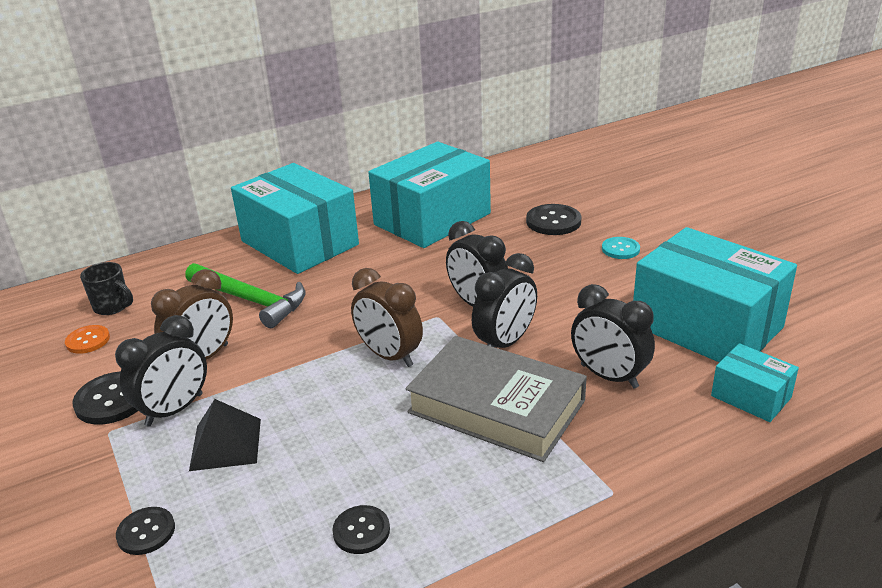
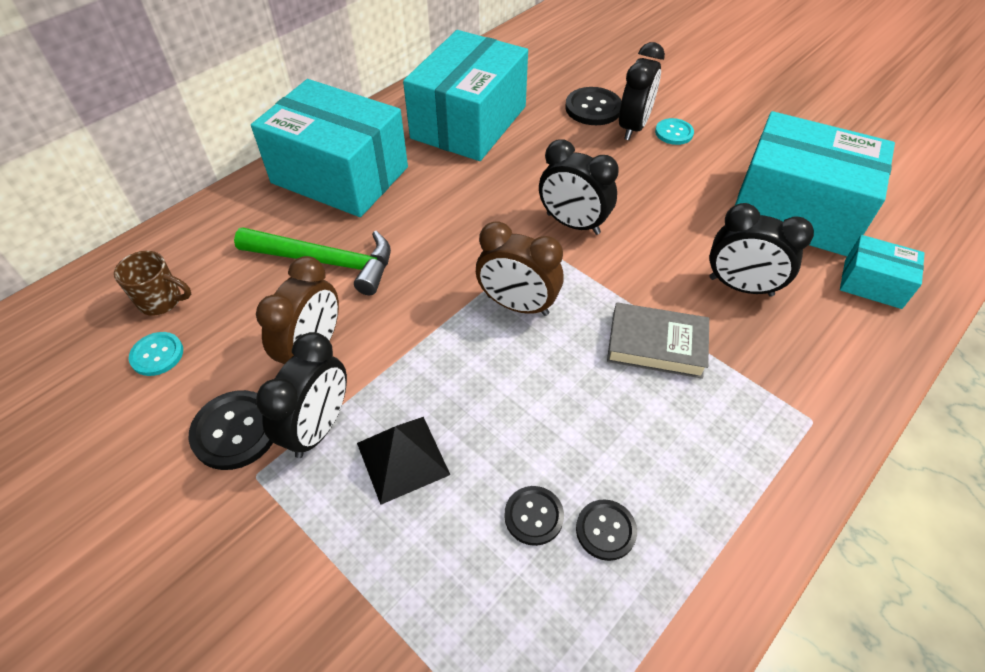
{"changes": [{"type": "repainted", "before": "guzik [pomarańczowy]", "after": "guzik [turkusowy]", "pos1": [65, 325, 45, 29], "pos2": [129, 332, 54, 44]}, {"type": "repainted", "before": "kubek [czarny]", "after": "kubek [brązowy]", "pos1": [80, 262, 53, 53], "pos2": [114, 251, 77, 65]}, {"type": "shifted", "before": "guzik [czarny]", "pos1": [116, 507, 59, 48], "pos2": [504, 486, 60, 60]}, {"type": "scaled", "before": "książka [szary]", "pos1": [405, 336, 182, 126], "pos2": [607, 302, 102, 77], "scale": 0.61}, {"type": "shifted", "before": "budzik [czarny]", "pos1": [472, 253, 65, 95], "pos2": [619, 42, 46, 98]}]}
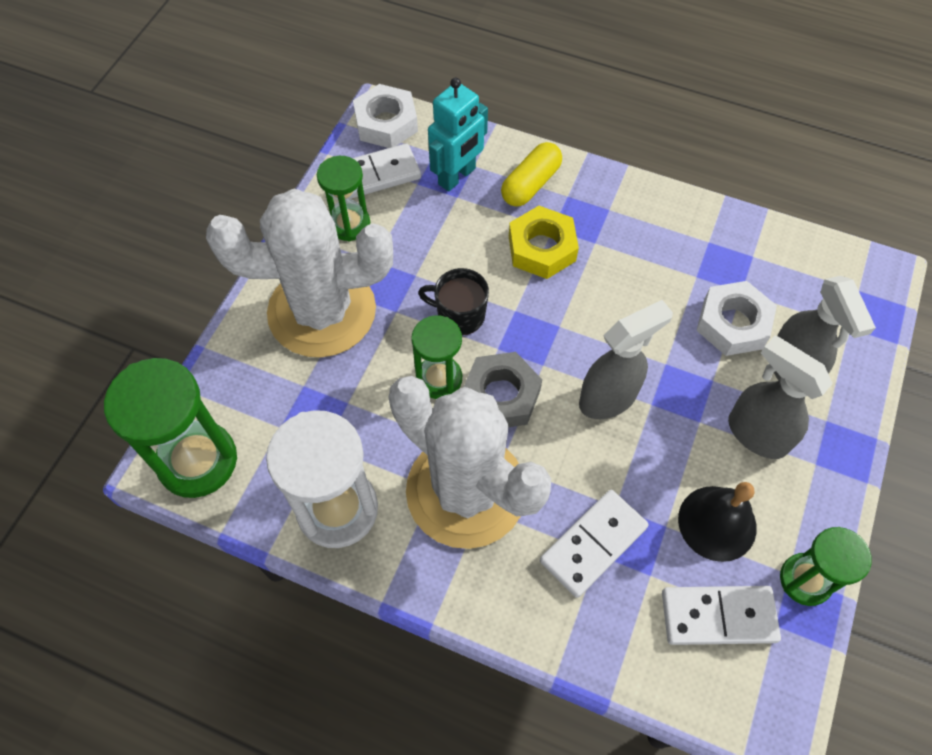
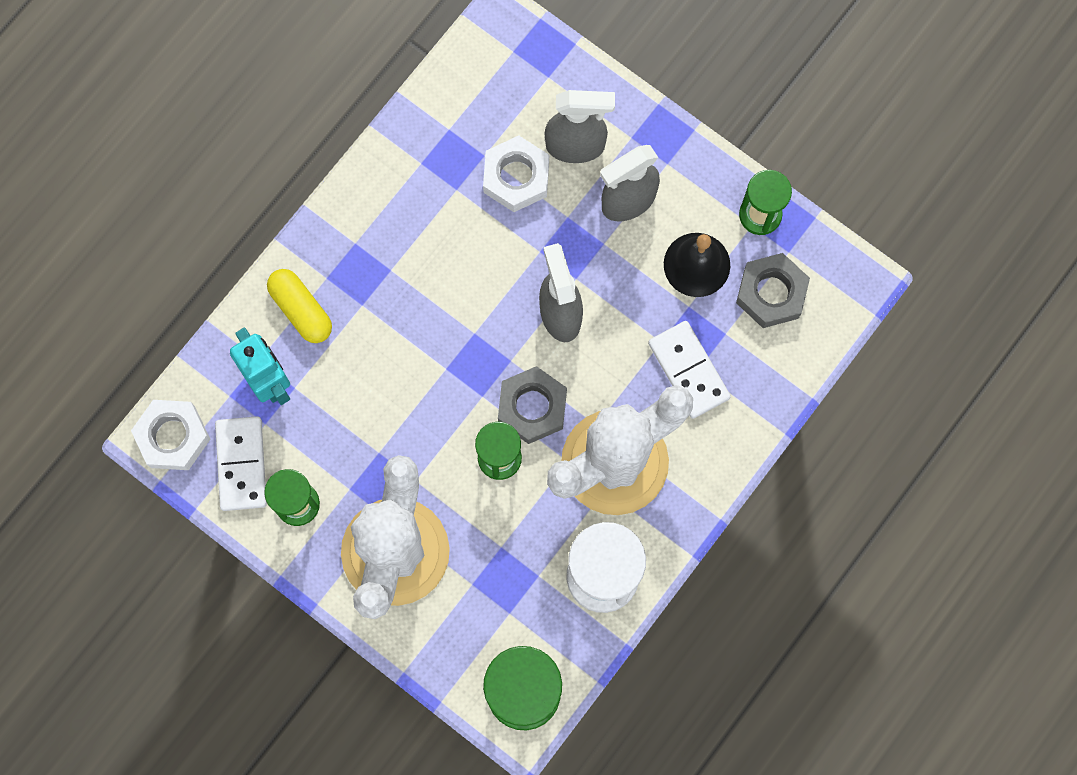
{"changes": [{"type": "gone", "before": "kubek [czarny]", "pos1": [418, 268, 71, 67]}, {"type": "gone", "before": "nakrętka [żółty]", "pos1": [509, 206, 70, 73]}, {"type": "swapped", "before": "kostka domina [biały]", "after": "nakrętka [szary]", "pos1": [662, 586, 119, 59], "pos2": [736, 253, 74, 75]}]}
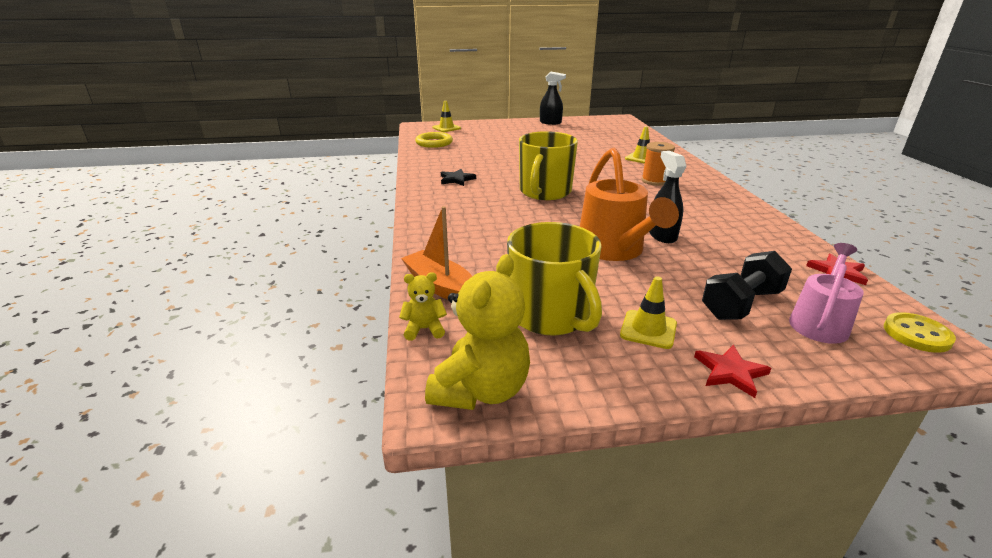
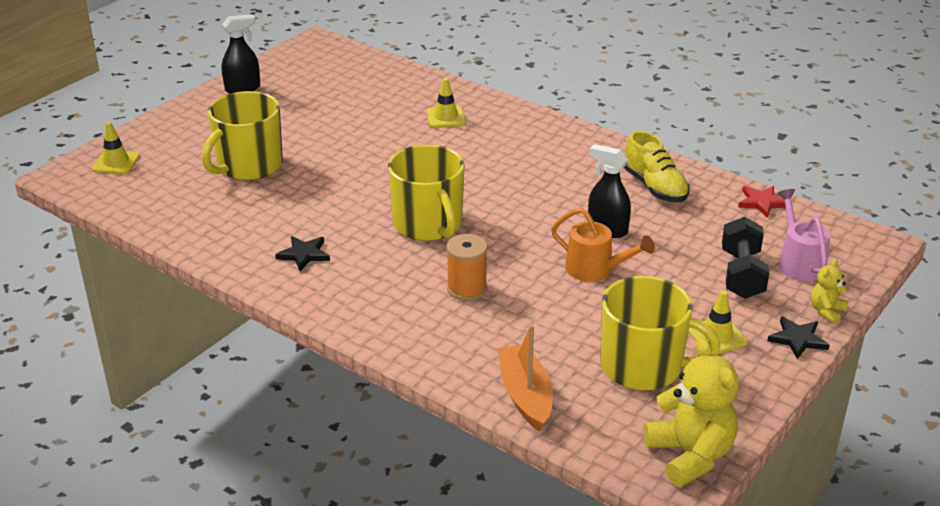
{"changes": [{"type": "shifted", "before": "miś [żółty]", "pos1": [399, 272, 48, 69], "pos2": [811, 259, 38, 65]}, {"type": "rotated", "before": "łódka [pomarańczowy]", "pos1": [401, 206, 71, 94], "pos2": [498, 324, 55, 107], "turn": 75}, {"type": "gone", "before": "pierścień [żółty]", "pos1": [415, 132, 38, 16]}, {"type": "scaled", "before": "konewka [pomarańczowy]", "pos1": [580, 148, 99, 113], "pos2": [551, 208, 104, 74], "scale": 0.63}, {"type": "shifted", "before": "szpulka [pomarańczowy]", "pos1": [642, 142, 33, 44], "pos2": [446, 234, 42, 67]}, {"type": "repainted", "before": "gwiazda [czerwony]", "after": "gwiazda [czarny]", "pos1": [694, 345, 77, 53], "pos2": [767, 316, 62, 43]}, {"type": "gone", "before": "guzik [żółty]", "pos1": [884, 312, 72, 41]}, {"type": "new", "after": "kubek [żółty]", "pos2": [202, 91, 81, 89]}, {"type": "new", "after": "but [żółty]", "pos2": [624, 131, 66, 71]}]}
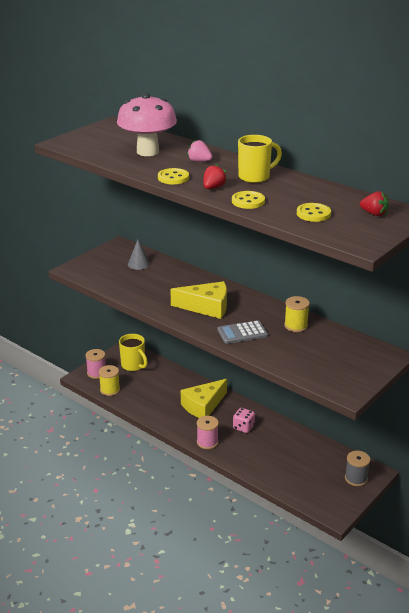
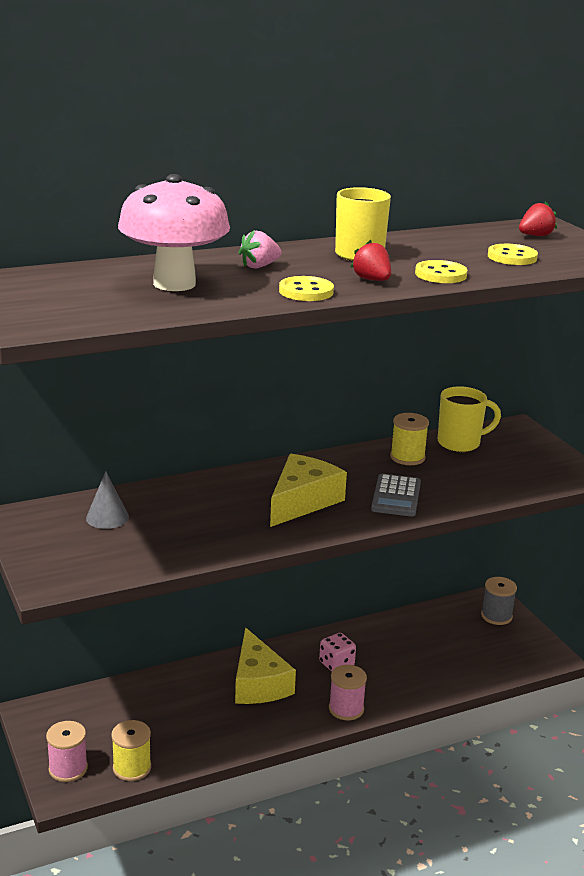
{"changes": [{"type": "shifted", "before": "kubek [żółty]", "pos1": [119, 334, 29, 37], "pos2": [438, 386, 63, 66]}]}
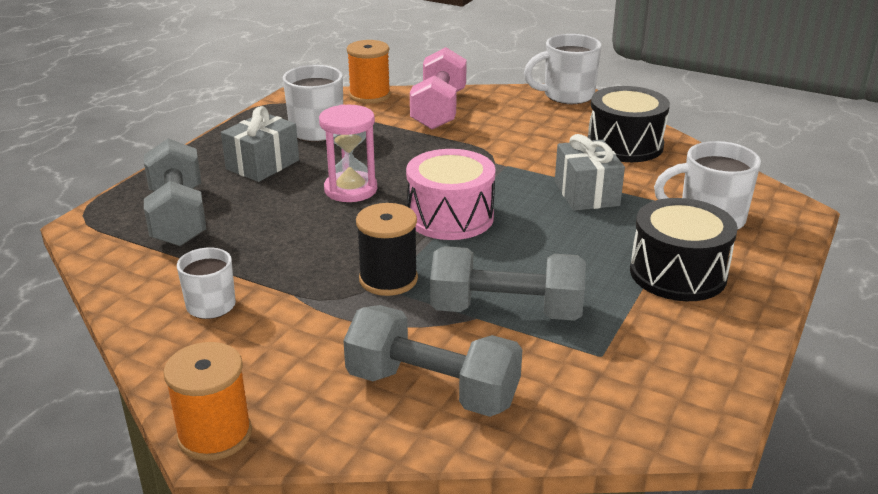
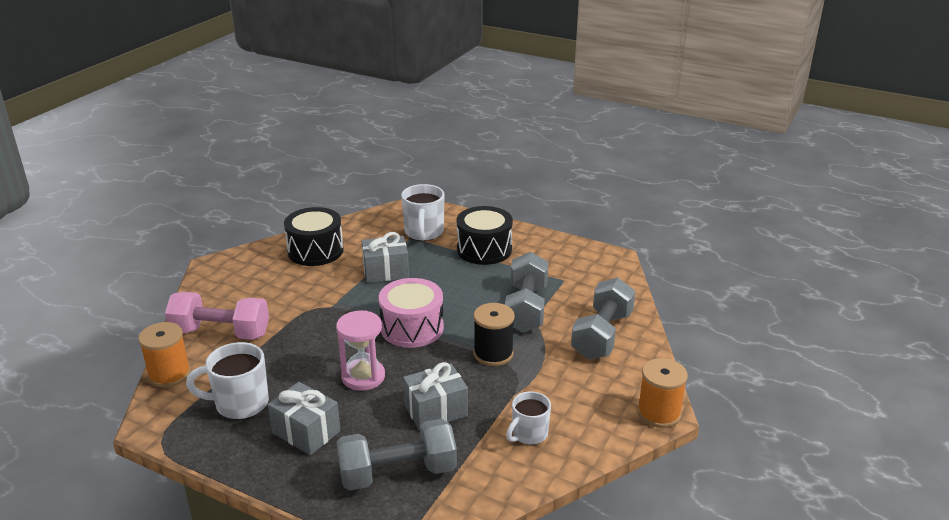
{"changes": [{"type": "gone", "before": "kubek [biały]", "pos1": [524, 34, 77, 70]}, {"type": "new", "after": "prezent [szary]", "pos2": [403, 362, 65, 69]}]}
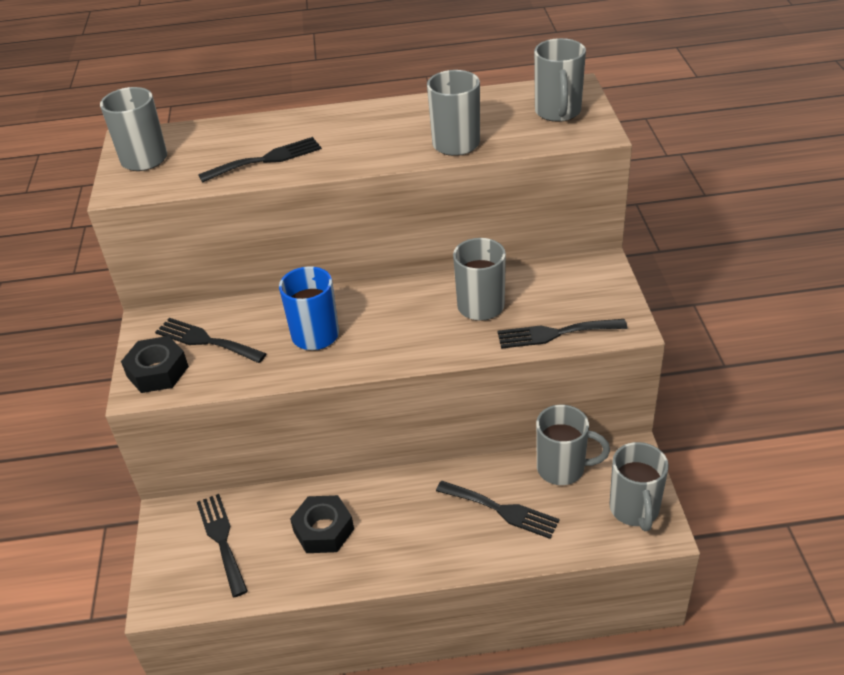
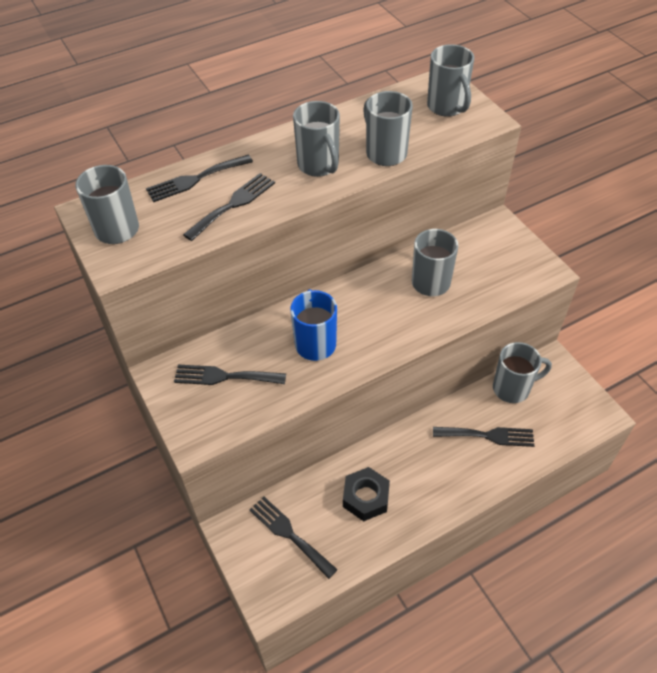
{"changes": [{"type": "gone", "before": "nakrętka [czarny]", "pos1": [121, 336, 68, 57]}, {"type": "shifted", "before": "widelec [czarny]", "pos1": [497, 319, 130, 30], "pos2": [146, 155, 107, 47]}, {"type": "shifted", "before": "kubek [szary]", "pos1": [609, 442, 60, 89], "pos2": [293, 101, 47, 76]}]}
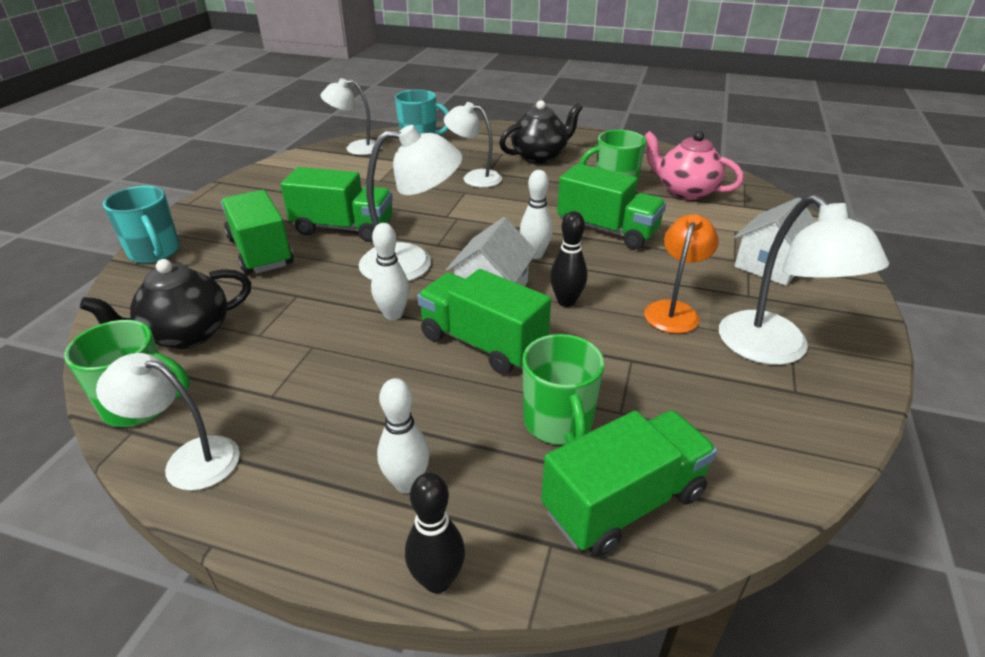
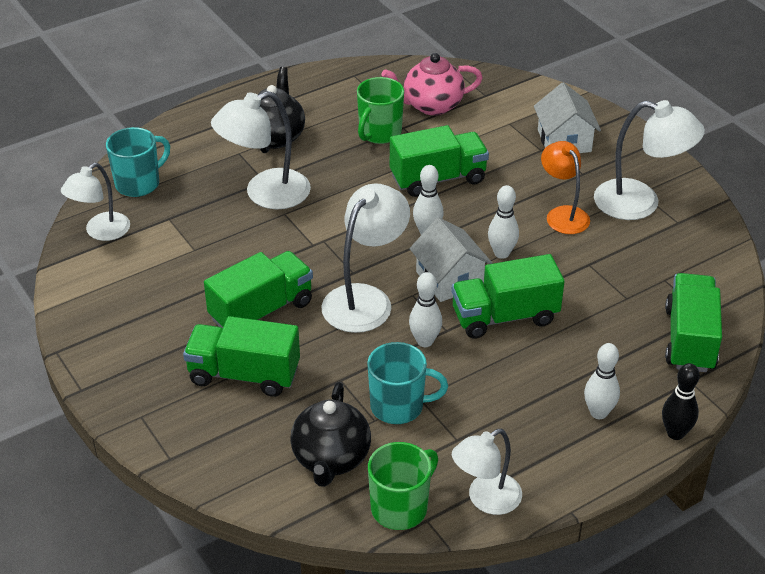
{"changes": [{"type": "shifted", "before": "kubek [turkusowy]", "pos1": [103, 186, 77, 77], "pos2": [367, 342, 81, 82]}, {"type": "scaled", "before": "lampka [biały]", "pos1": [444, 102, 58, 86], "pos2": [211, 91, 100, 118], "scale": 1.5}, {"type": "gone", "before": "kubek [zielony]", "pos1": [523, 334, 81, 111]}, {"type": "repainted", "before": "kręgiel [czarny]", "after": "kręgiel [biały]", "pos1": [550, 211, 37, 96], "pos2": [488, 185, 31, 74]}]}
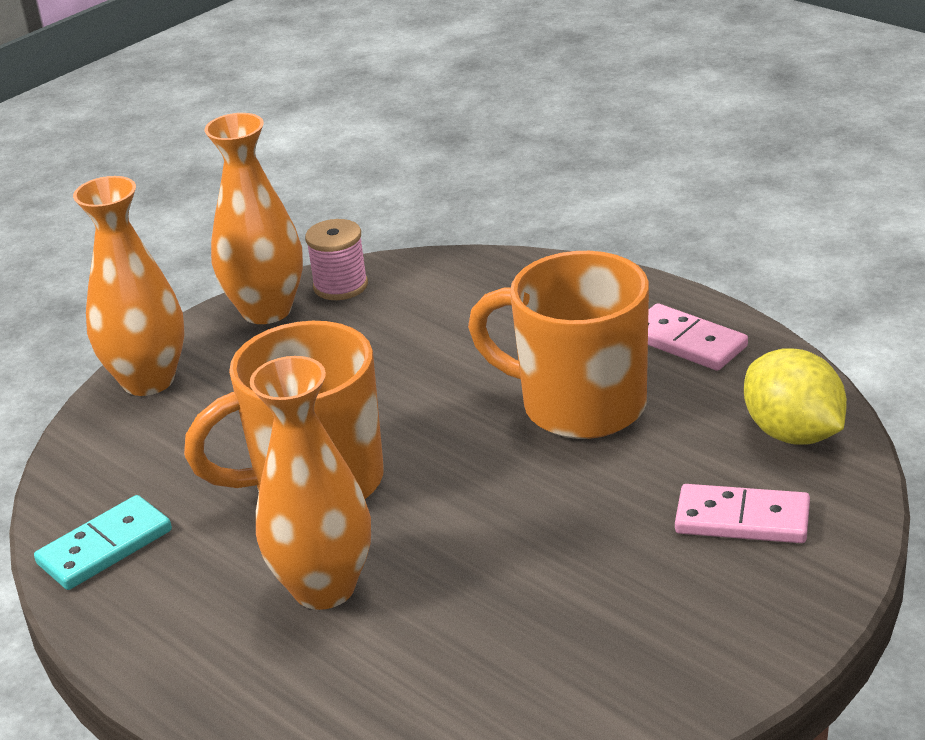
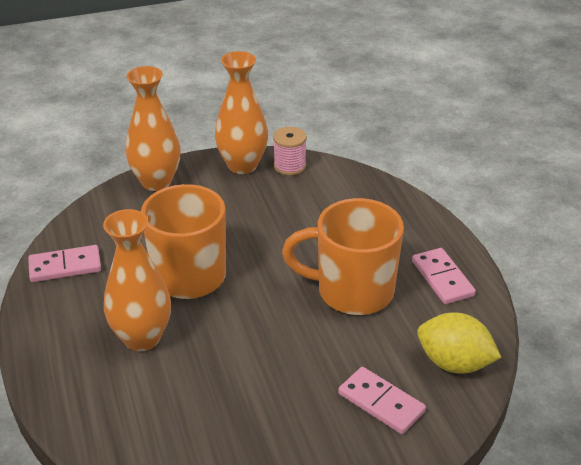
{"changes": [{"type": "repainted", "before": "kostka domina [turkusowy]", "after": "kostka domina [różowy]", "pos1": [34, 495, 138, 95], "pos2": [28, 245, 73, 37]}, {"type": "rotated", "before": "kubek [pomarańczowy]", "pos1": [468, 251, 181, 188], "pos2": [282, 198, 122, 117], "turn": -45}, {"type": "rotated", "before": "cytryna [żółty]", "pos1": [744, 348, 103, 97], "pos2": [417, 312, 84, 62], "turn": -60}]}
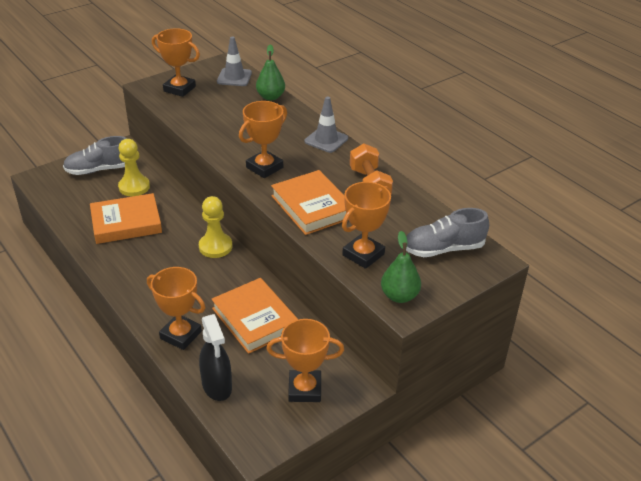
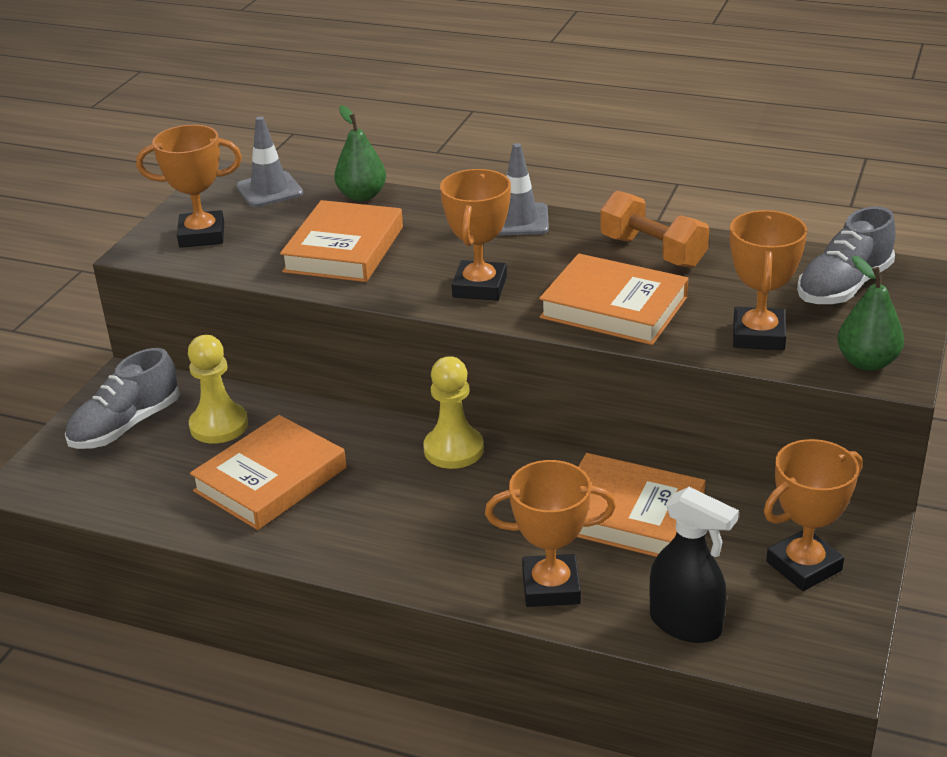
{"changes": [{"type": "new", "after": "książka [pomarańczowy]", "pos2": [280, 200, 123, 82]}]}
